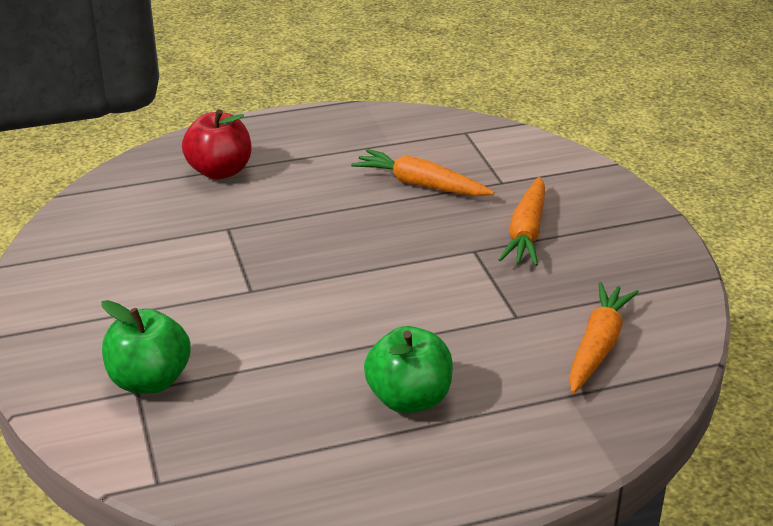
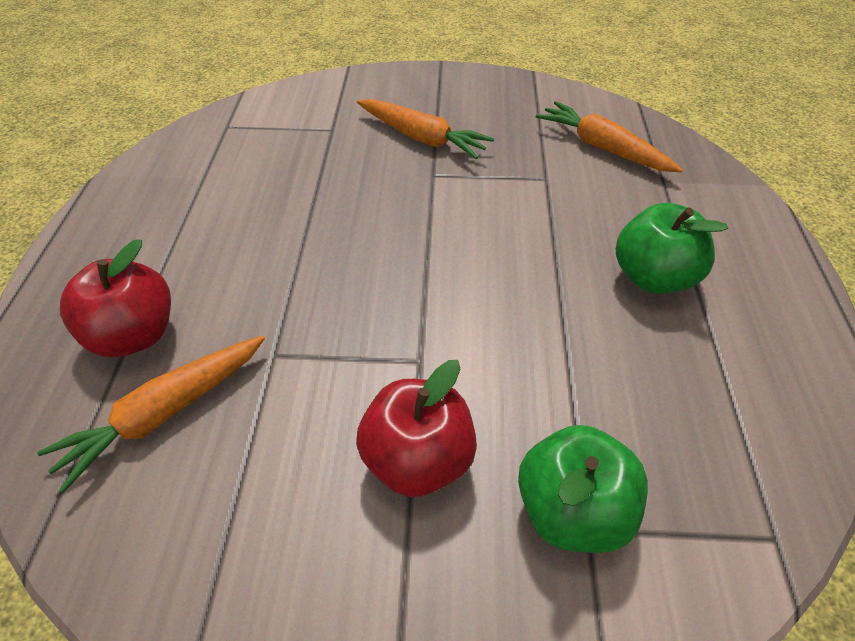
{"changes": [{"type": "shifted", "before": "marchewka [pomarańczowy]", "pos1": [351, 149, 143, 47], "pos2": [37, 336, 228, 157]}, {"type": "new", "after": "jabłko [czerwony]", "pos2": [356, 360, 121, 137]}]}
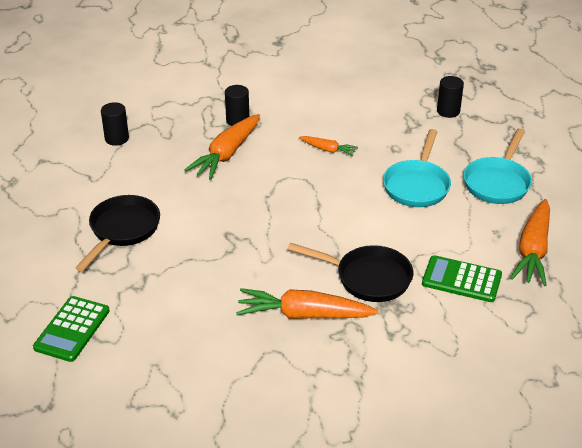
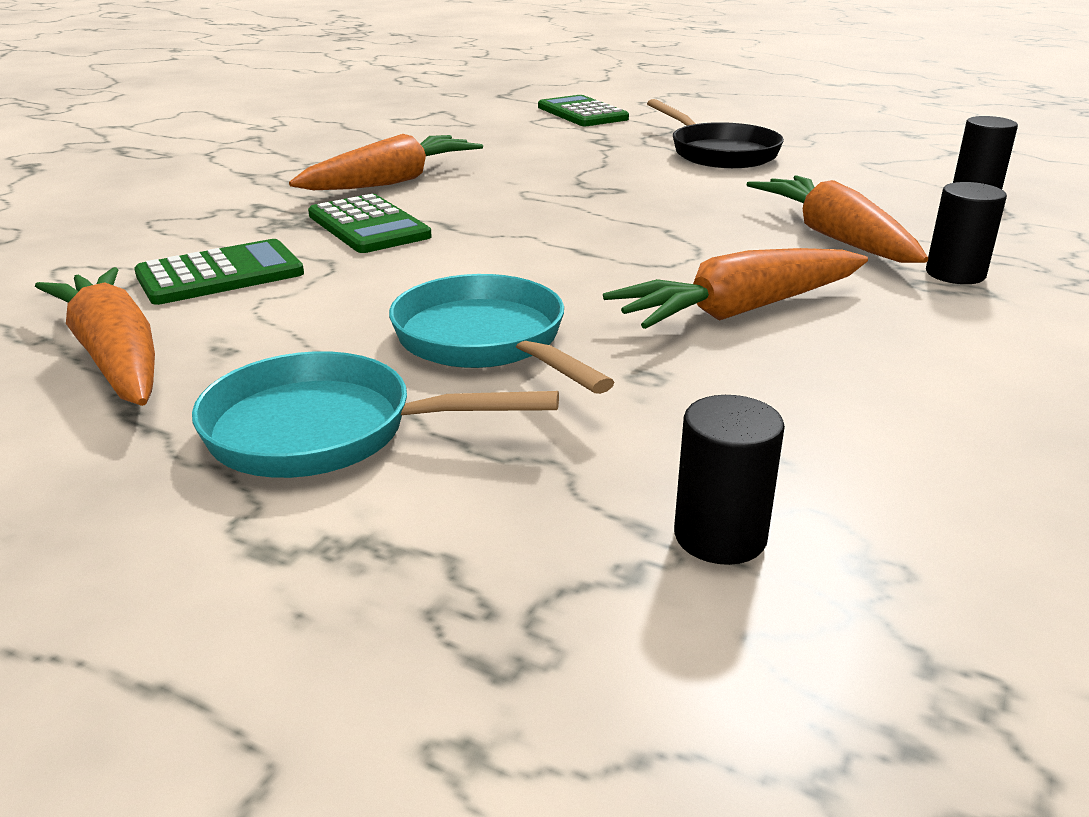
{"changes": [{"type": "swapped", "before": "patelnia [czarny]", "after": "kalkulator [zielony]", "pos1": [287, 243, 126, 59], "pos2": [308, 194, 124, 59]}, {"type": "scaled", "before": "marchewka [pomarańczowy]", "pos1": [299, 136, 59, 20], "pos2": [603, 248, 265, 81], "scale": 1.9}, {"type": "rotated", "before": "patelnia [turkusowy]", "pos1": [463, 129, 69, 75], "pos2": [192, 351, 367, 127], "turn": -60}]}
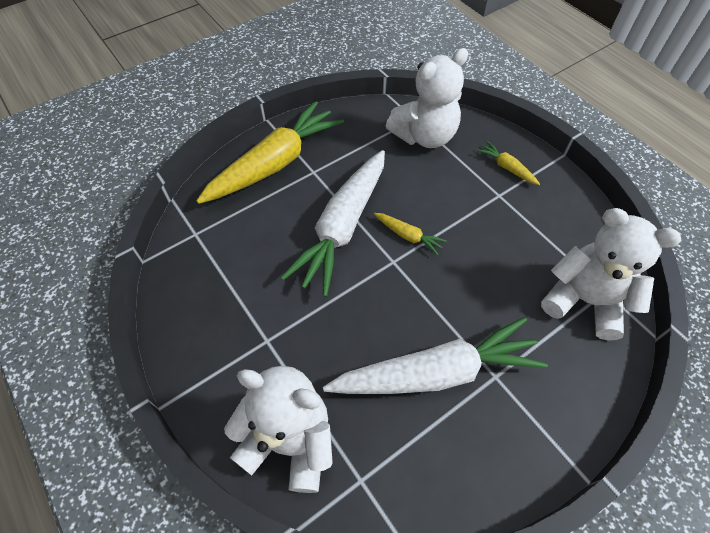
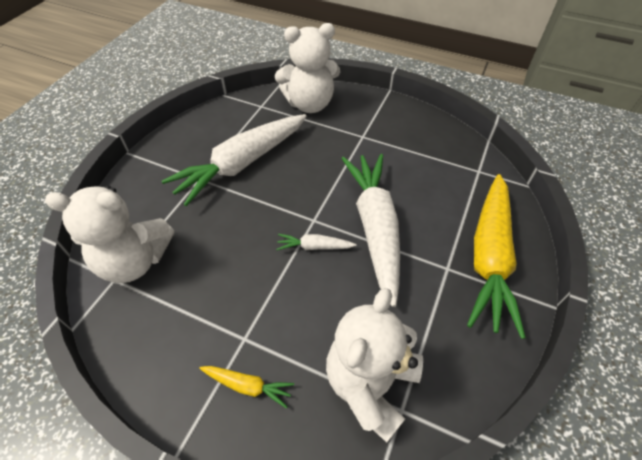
{"changes": [{"type": "repainted", "before": "marchewka [żółty]", "after": "marchewka [biały]", "pos1": [374, 213, 73, 42], "pos2": [276, 234, 80, 16]}]}
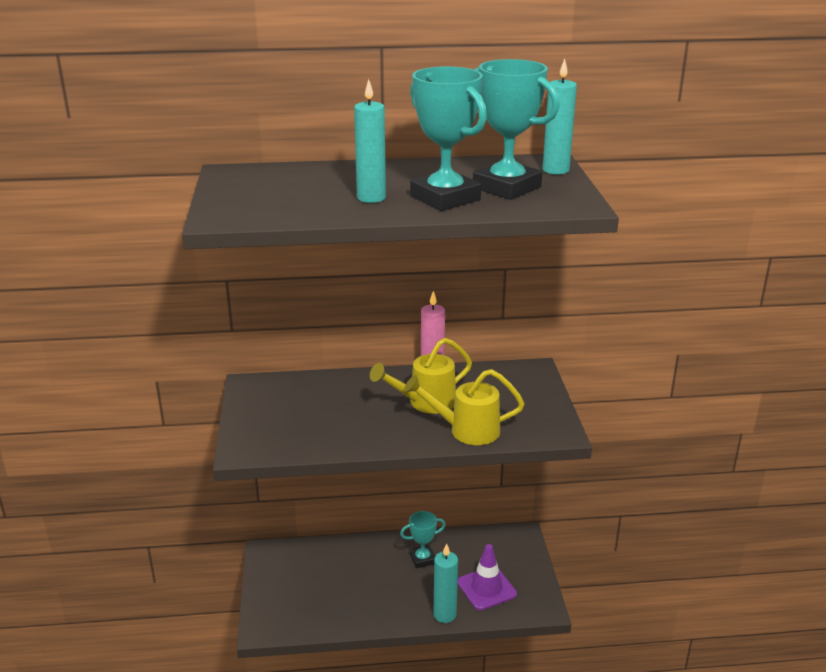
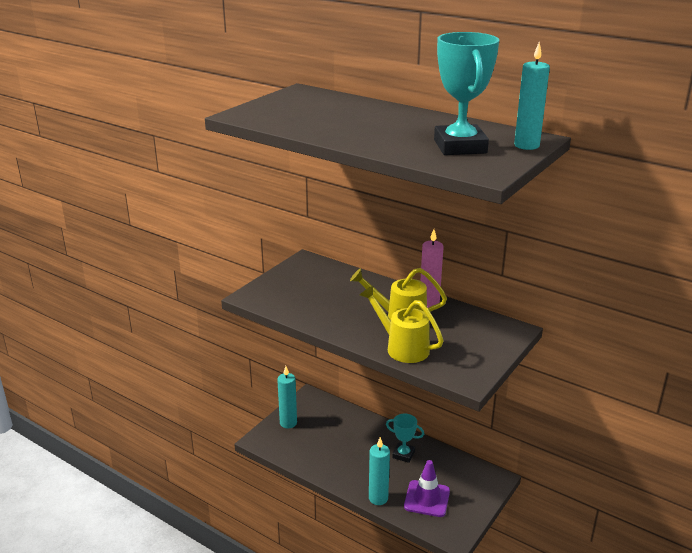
{"changes": [{"type": "shifted", "before": "świeca [turkusowy]", "pos1": [354, 79, 32, 124], "pos2": [277, 366, 20, 62]}, {"type": "gone", "before": "puchar [turkusowy]", "pos1": [410, 66, 77, 145]}]}
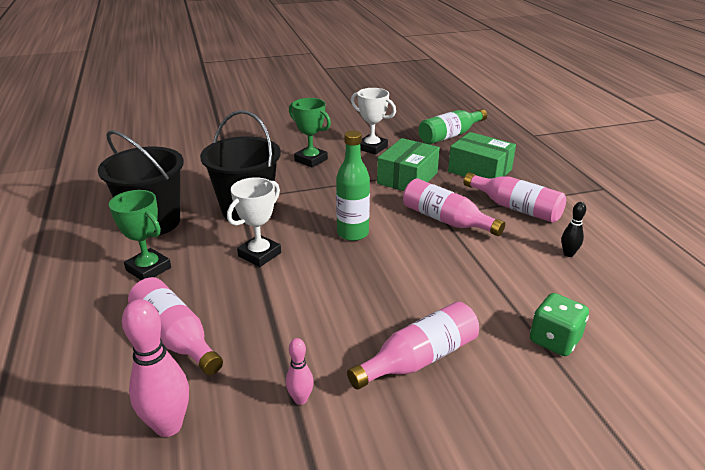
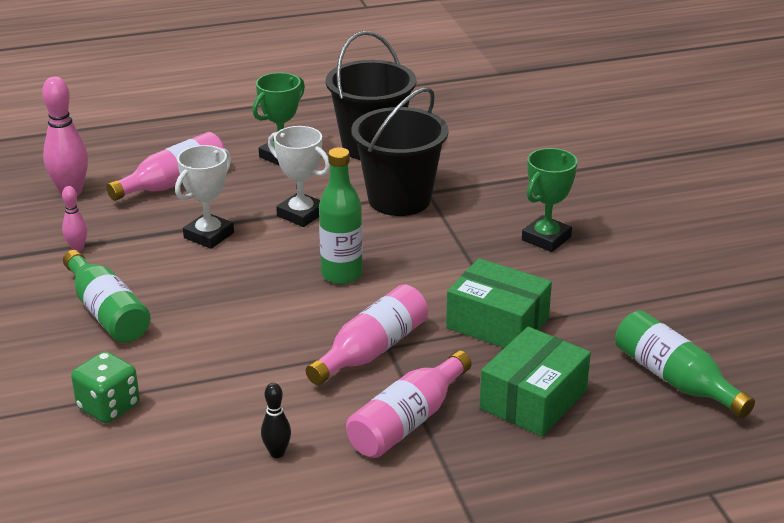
{"changes": [{"type": "repainted", "before": "butelka [różowy]", "after": "butelka [zielony]", "pos1": [347, 301, 132, 89], "pos2": [63, 250, 88, 93]}, {"type": "shifted", "before": "puchar [biały]", "pos1": [351, 88, 45, 67], "pos2": [175, 145, 59, 104]}]}
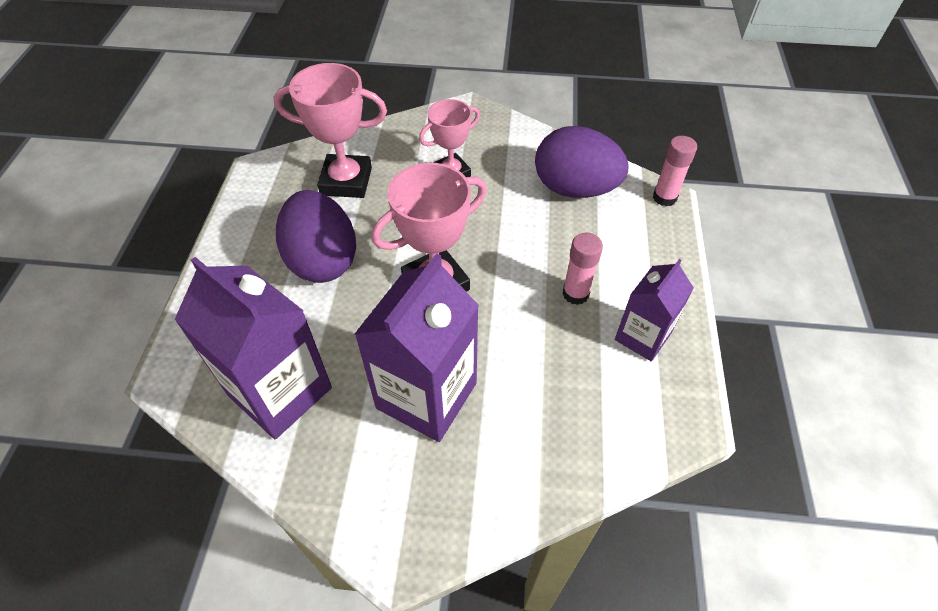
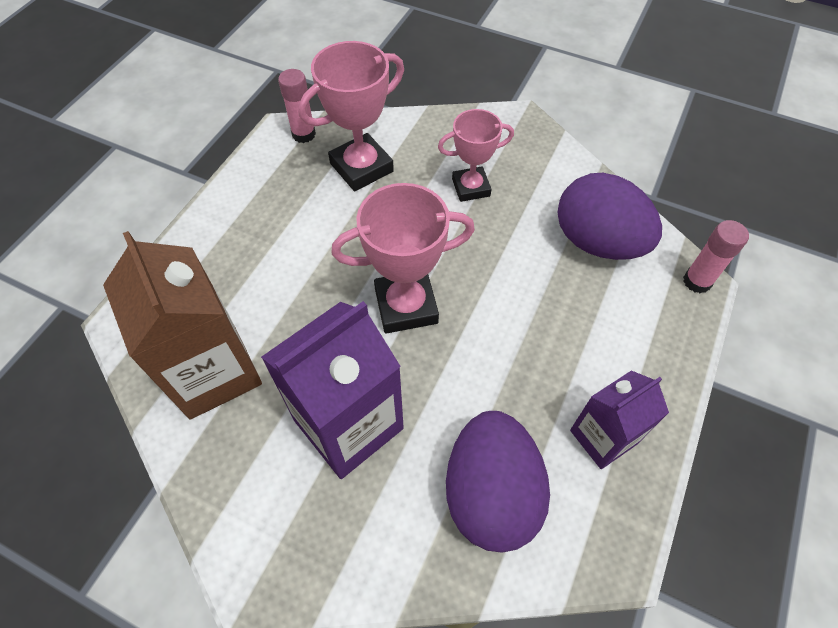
{"changes": [{"type": "repainted", "before": "karton mleka [fioletowy]", "after": "karton mleka [brązowy]", "pos1": [174, 257, 158, 182], "pos2": [103, 231, 159, 189]}, {"type": "rotated", "before": "puchar [różowy]", "pos1": [274, 63, 113, 135], "pos2": [298, 41, 106, 150], "turn": -60}, {"type": "shifted", "before": "jajko [fioletowy]", "pos1": [276, 190, 80, 93], "pos2": [446, 411, 104, 142]}, {"type": "shifted", "before": "klej w sztyfcie [różowy]", "pos1": [563, 233, 40, 72], "pos2": [278, 69, 38, 74]}]}
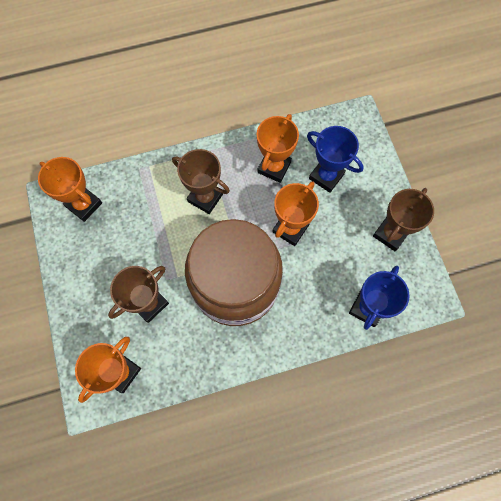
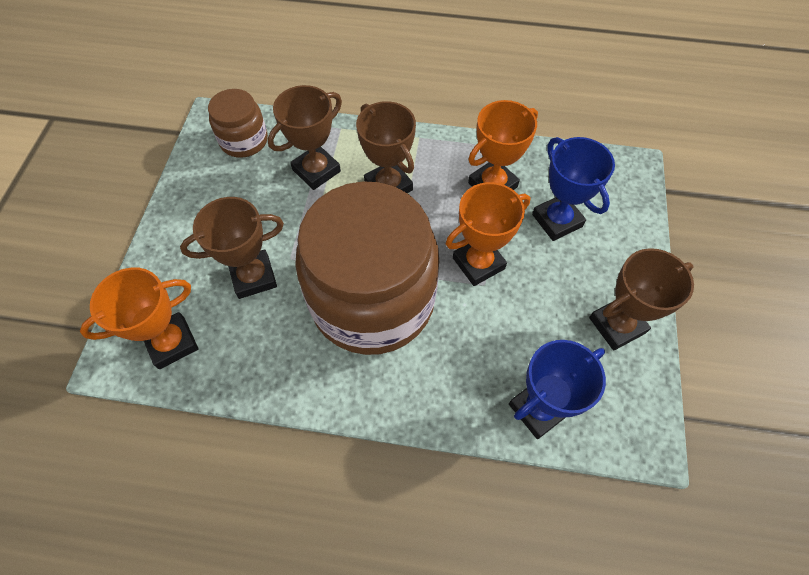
{"changes": [{"type": "swapped", "before": "puchar [pomarańczowy]", "after": "słoik [brązowy]", "pos1": [38, 157, 64, 65], "pos2": [208, 89, 60, 69]}, {"type": "new", "after": "puchar [brązowy]", "pos2": [268, 85, 74, 105]}]}
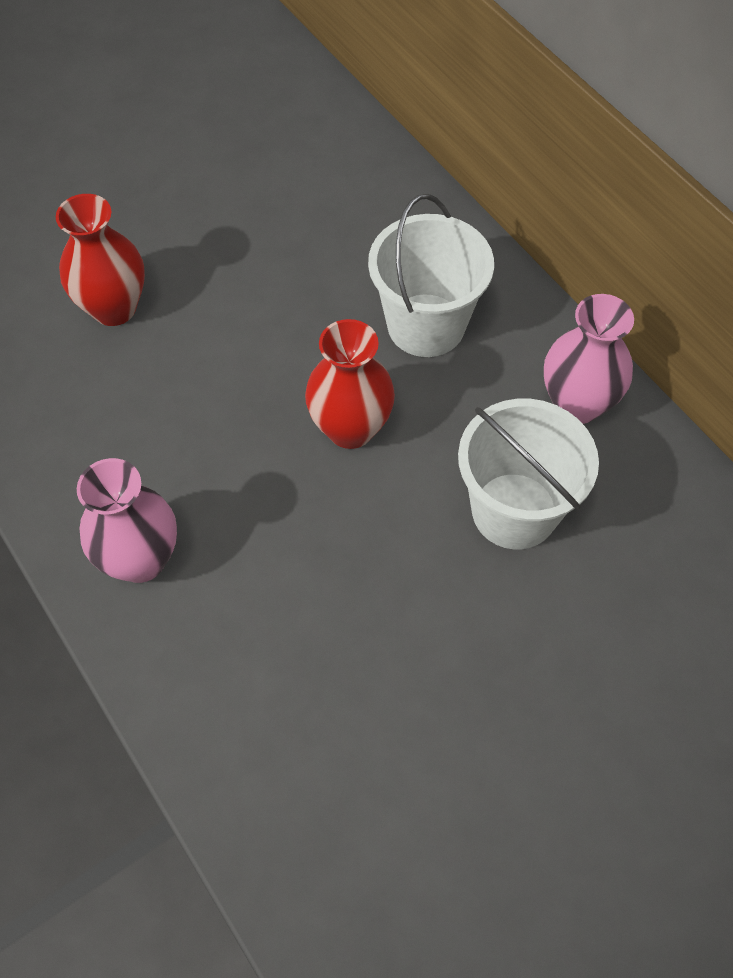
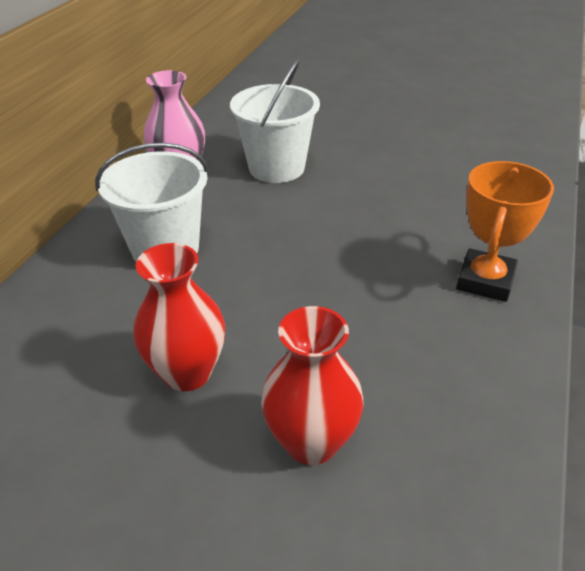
{"changes": [{"type": "swapped", "before": "wazon [różowy]", "after": "puchar [pomarańczowy]", "pos1": [77, 458, 100, 125], "pos2": [456, 161, 98, 141]}, {"type": "shifted", "before": "wazon [czerwony]", "pos1": [305, 319, 90, 130], "pos2": [133, 243, 92, 149]}]}
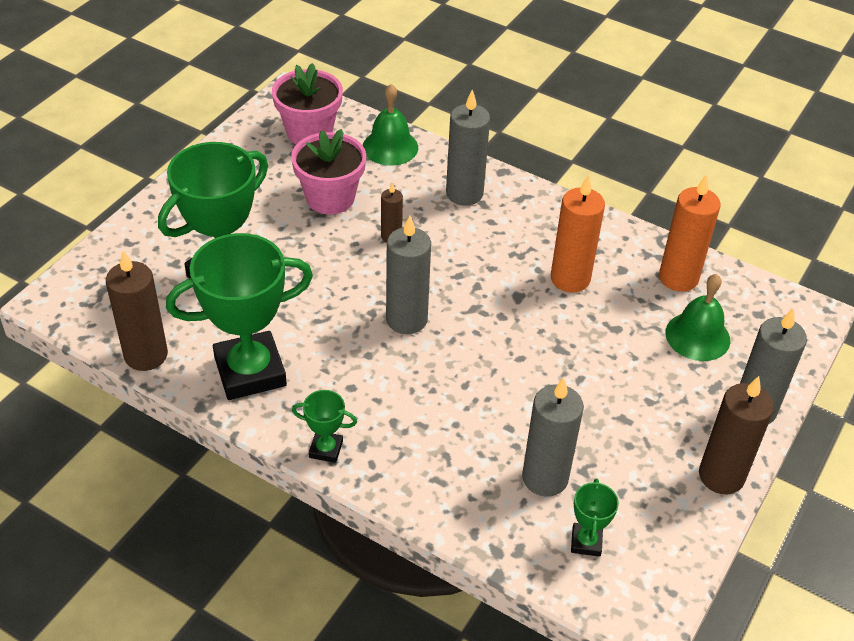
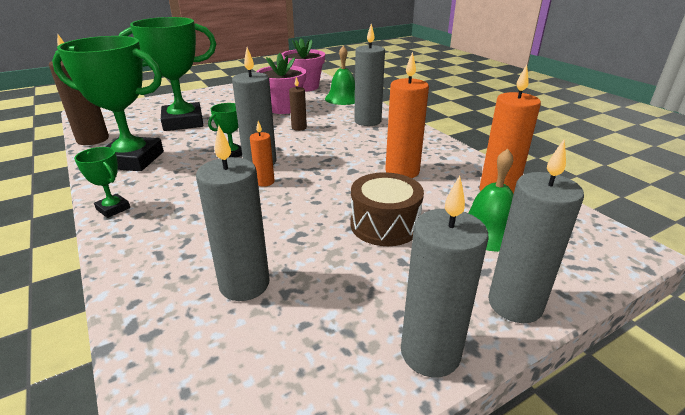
{"changes": [{"type": "shifted", "before": "puchar [zielony]", "pos1": [571, 479, 48, 78], "pos2": [208, 103, 34, 55]}, {"type": "repainted", "before": "świeca [brązowy]", "after": "świeca [szary]", "pos1": [699, 376, 75, 118], "pos2": [401, 176, 88, 201]}, {"type": "new", "after": "świeca [pomarańczowy]", "pos2": [250, 121, 25, 66]}, {"type": "new", "after": "bęben [brązowy]", "pos2": [350, 172, 74, 74]}]}
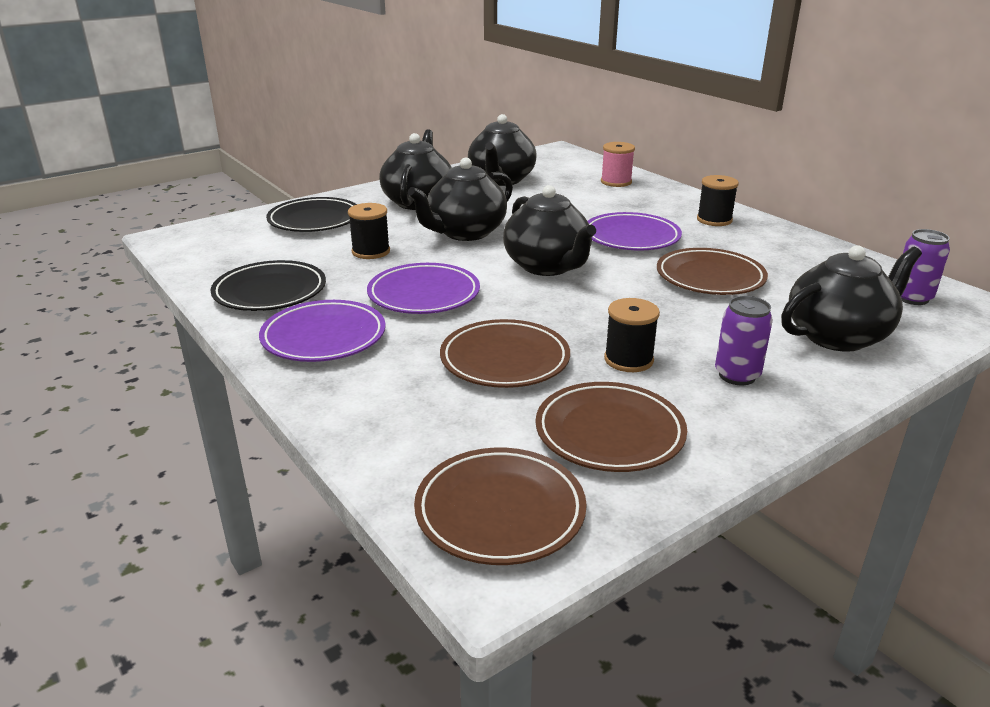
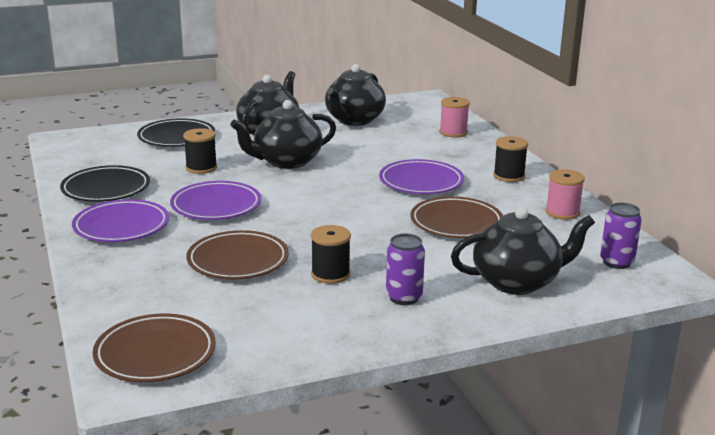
{"changes": [{"type": "gone", "before": "imbryk [czarny]", "pos1": [503, 185, 93, 91]}, {"type": "gone", "before": "talerz [brązowy]", "pos1": [535, 382, 152, 90]}, {"type": "new", "after": "szpulka [różowy]", "pos2": [545, 169, 40, 51]}]}
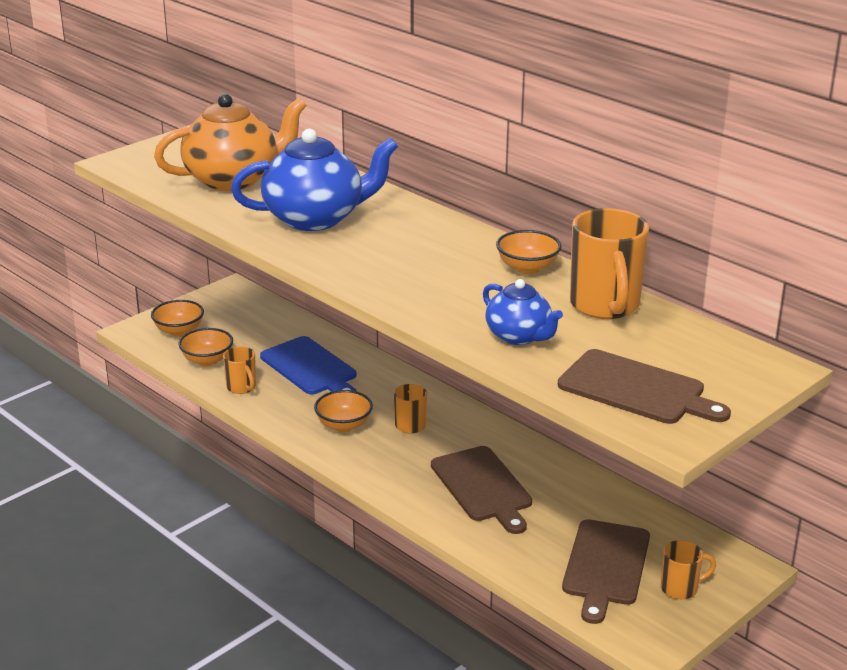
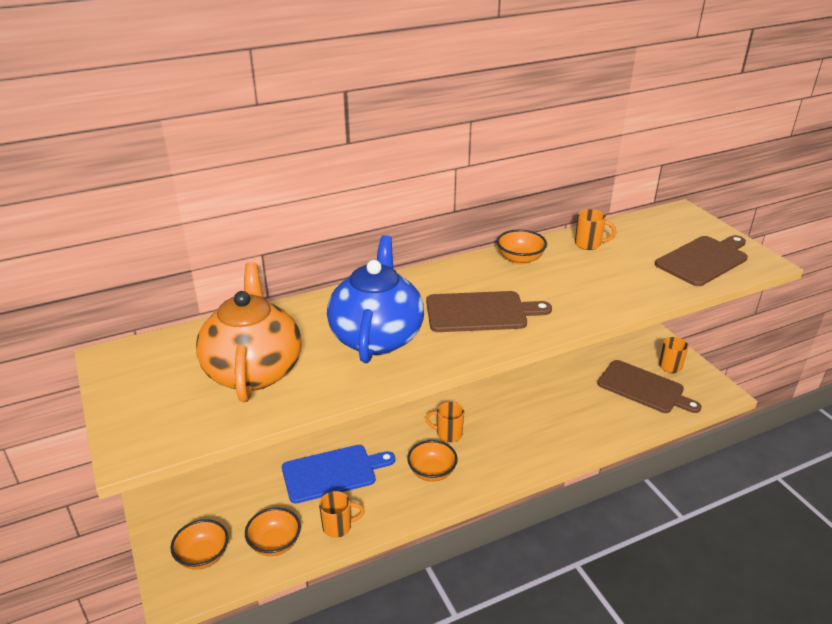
{"changes": [{"type": "shifted", "before": "deska do krojenia [brązowy]", "pos1": [431, 446, 101, 88], "pos2": [426, 291, 126, 41]}, {"type": "gone", "before": "imbryk [niebieski]", "pos1": [483, 279, 80, 66]}, {"type": "scaled", "before": "kubek [pomarańczowy]", "pos1": [570, 208, 79, 111], "pos2": [575, 209, 41, 41], "scale": 0.52}]}
